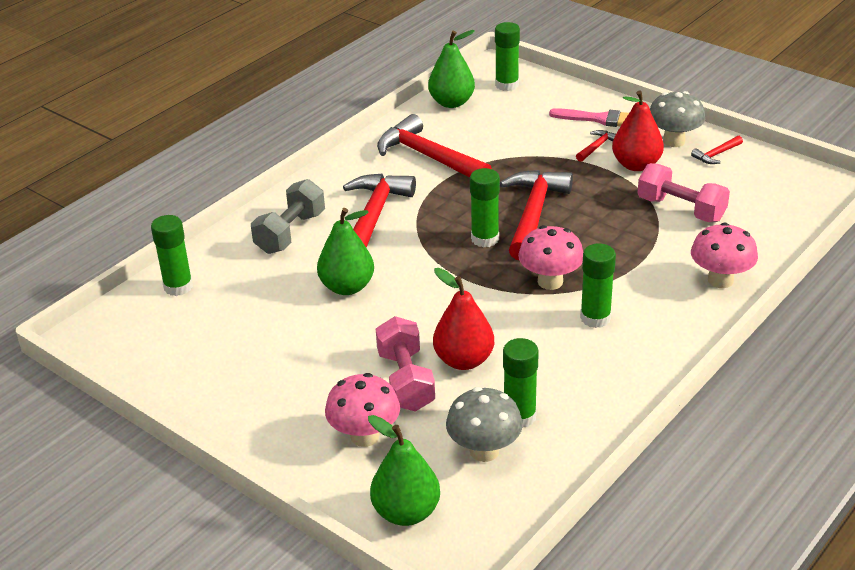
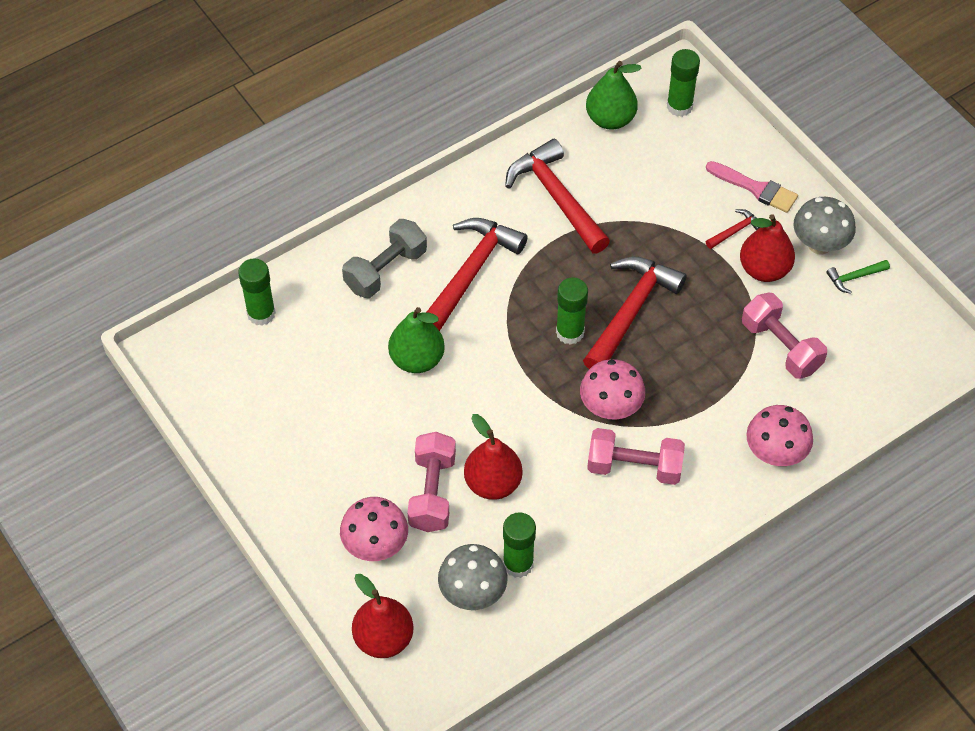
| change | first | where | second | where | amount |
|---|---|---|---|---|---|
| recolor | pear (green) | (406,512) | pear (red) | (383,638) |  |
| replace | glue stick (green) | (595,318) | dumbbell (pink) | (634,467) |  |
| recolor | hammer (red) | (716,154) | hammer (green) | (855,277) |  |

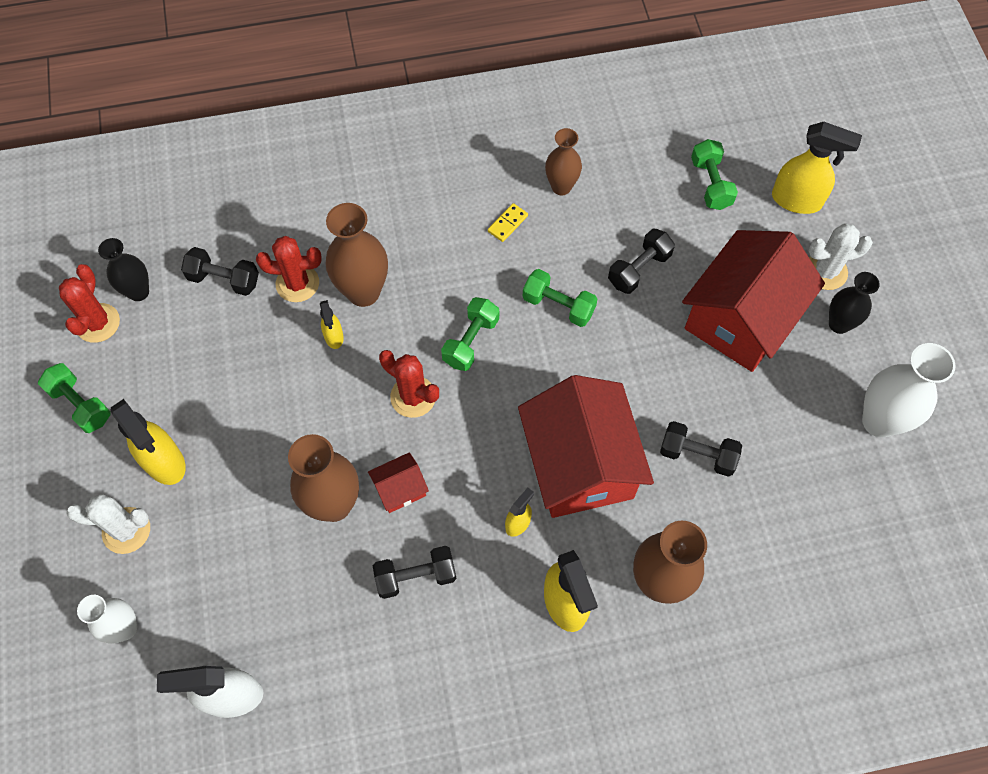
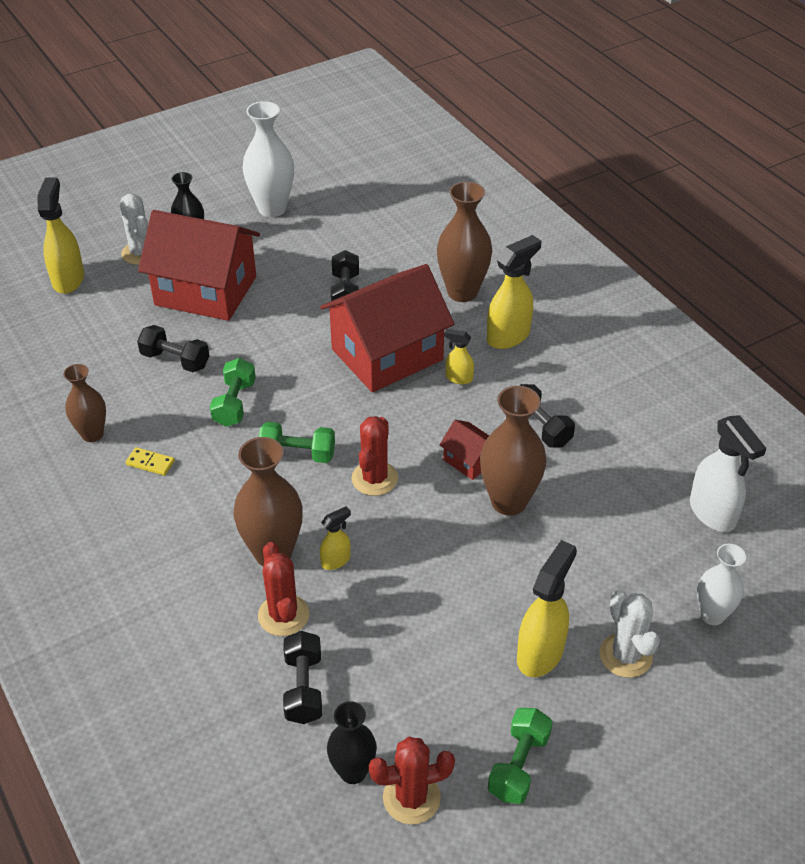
| change | first | where | second | where | amount |
|---|---|---|---|---|---|
| delete | dumbbell (green) | (711,184) |  |  |  |

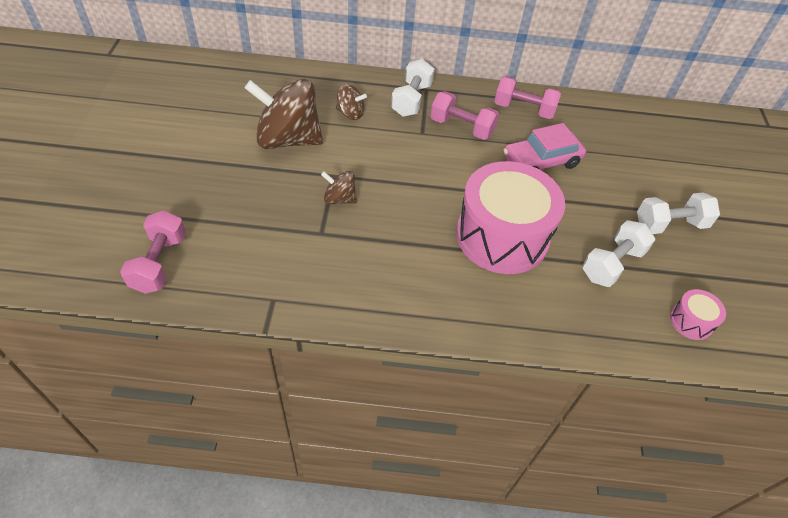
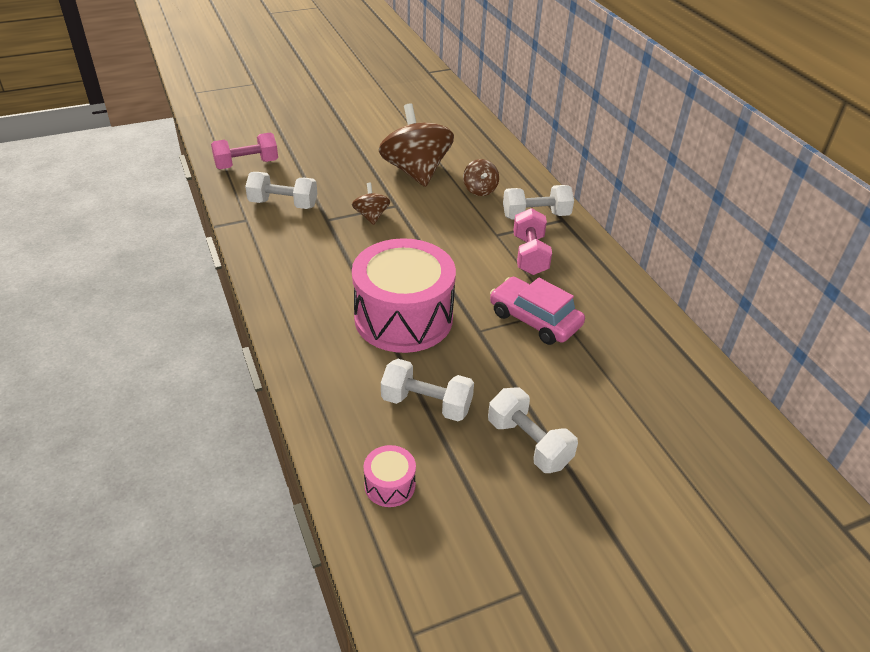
| change | first | where | second | where | amount |
|---|---|---|---|---|---|
| delete | dumbbell (pink) | (523,109) |  |  |  |
| insert |  |  | dumbbell (white) | (283,204) |  |

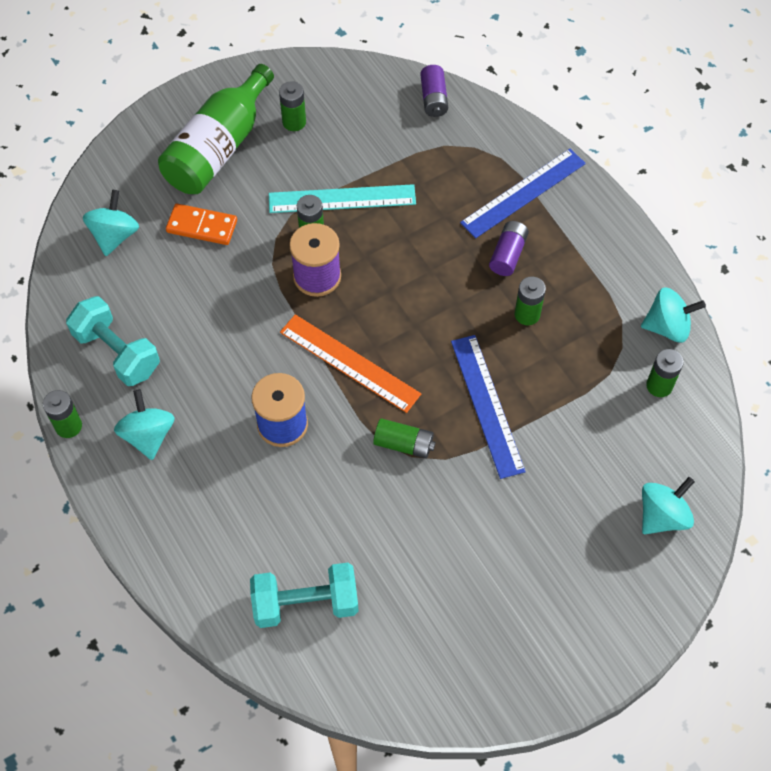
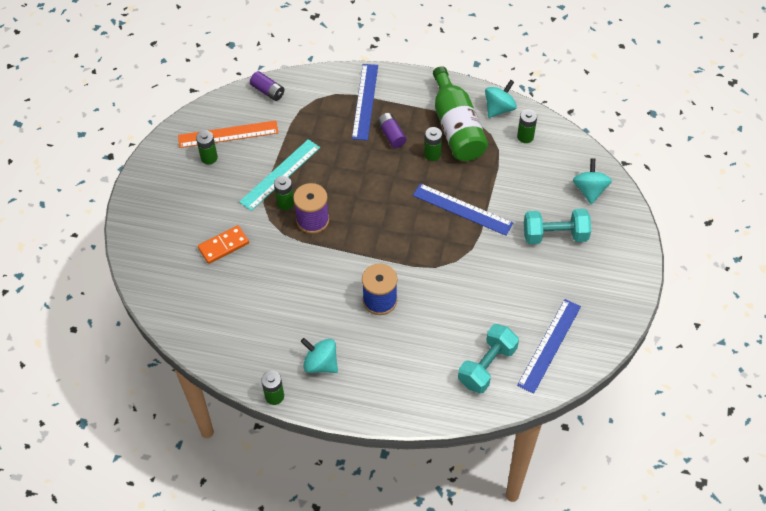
| change | first | where | second | where | amount |
|---|---|---|---|---|---|
| move | dumbbell (turquoise) | (117,352) |  | (555,235) |  |
| delete | spinning top (turquoise) | (115,235) |  |  |  |
| move | bottle (green) | (218,148) |  | (456,127) |  |
| move | ruler (orange) | (349,363) |  | (228,134) |  |
| delete | battery (green) | (404,444) |  |  |  |
| insert |  |  | ruler (blue) | (549,345) |  |

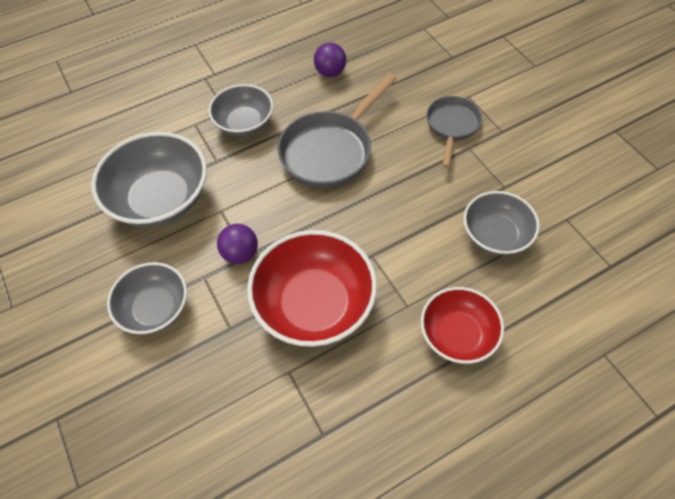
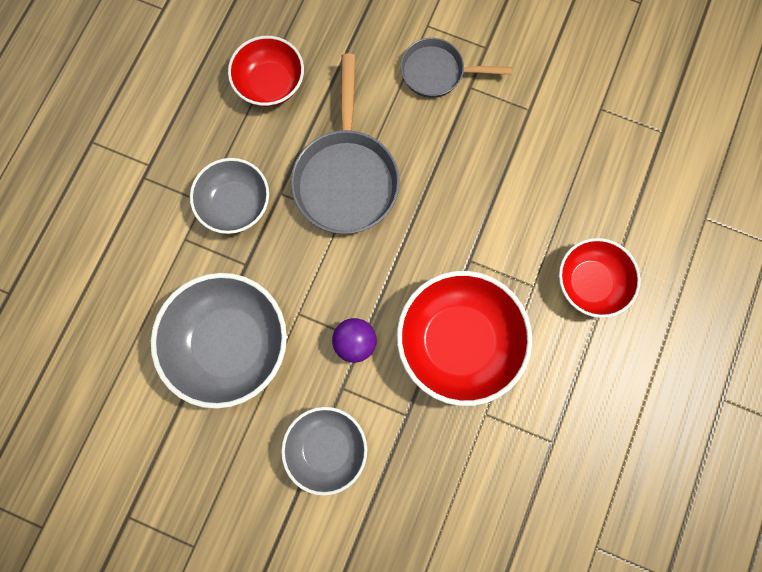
| change | first | where | second | where | amount |
|---|---|---|---|---|---|
| replace | ball (purple) | (330,72) | bowl (red) | (270,84) |  |
| rotate | pan (grey) | (452,126) |  | (437,72) | 60 degrees counterclockwise |
| delete | bowl (grey) | (495,235) |  |  |  |

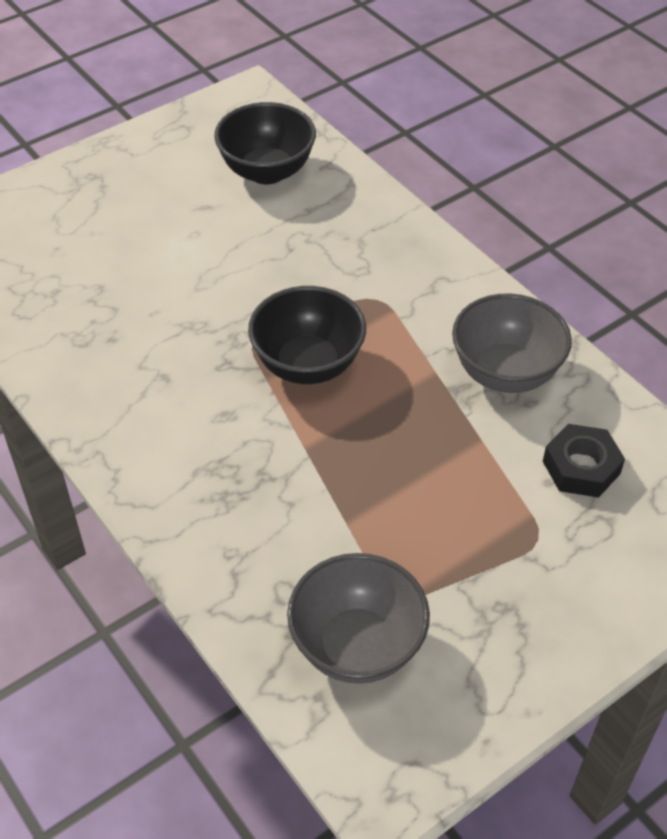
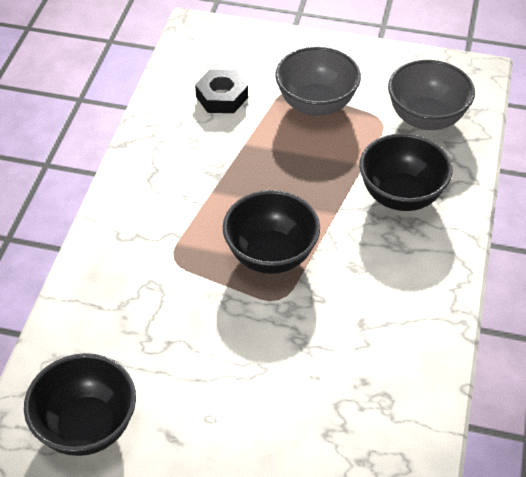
| change | first | where | second | where | amount |
|---|---|---|---|---|---|
| move | bowl (grey) | (505,373) |  | (316,104) |  |
| insert |  |  | bowl (black) | (401,195) |  |

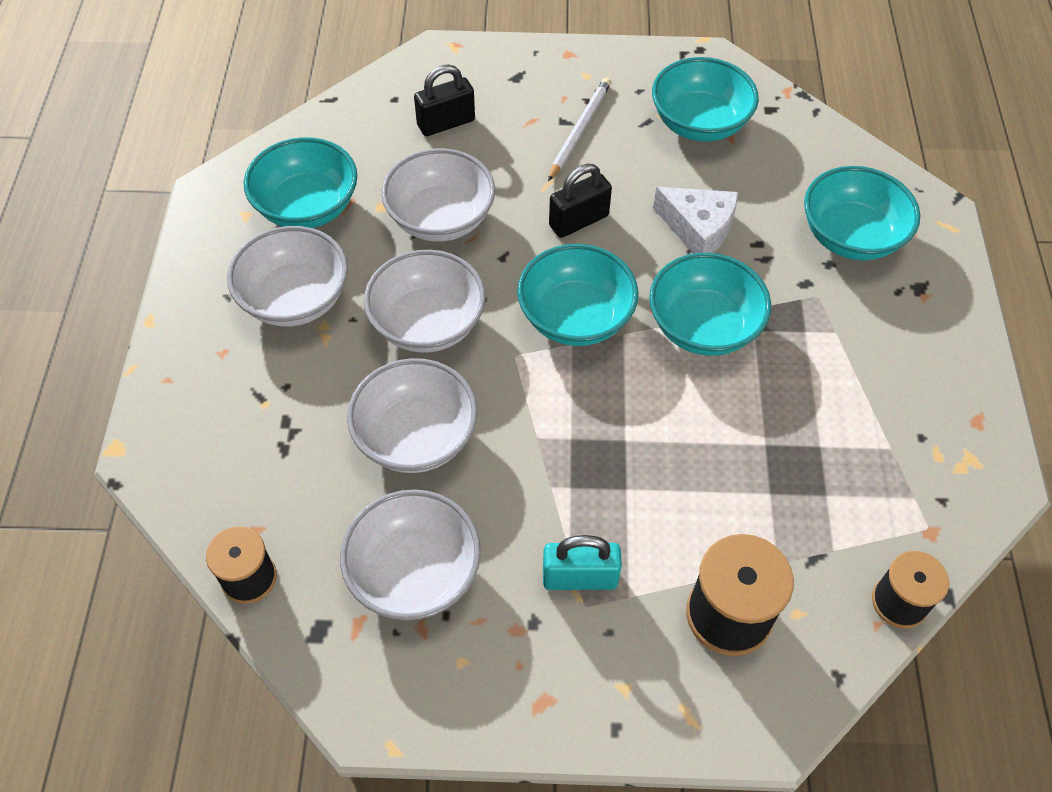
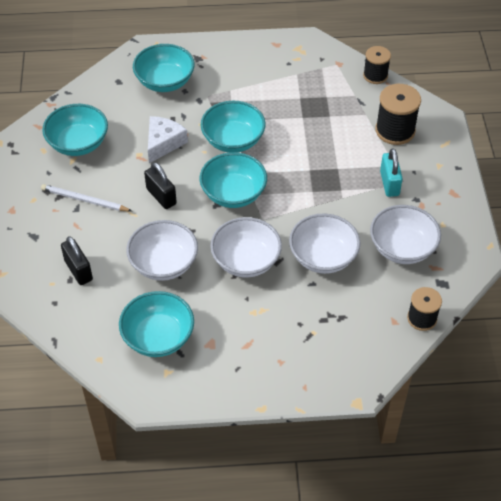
| change | first | where | second | where | amount |
|---|---|---|---|---|---|
| delete | bowl (white) | (295,299) |  |  |  |

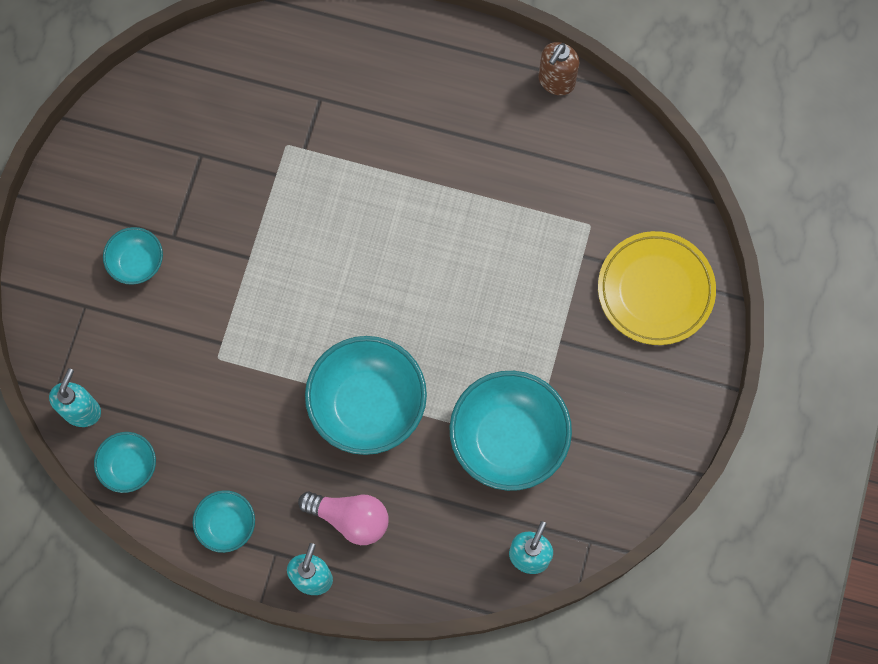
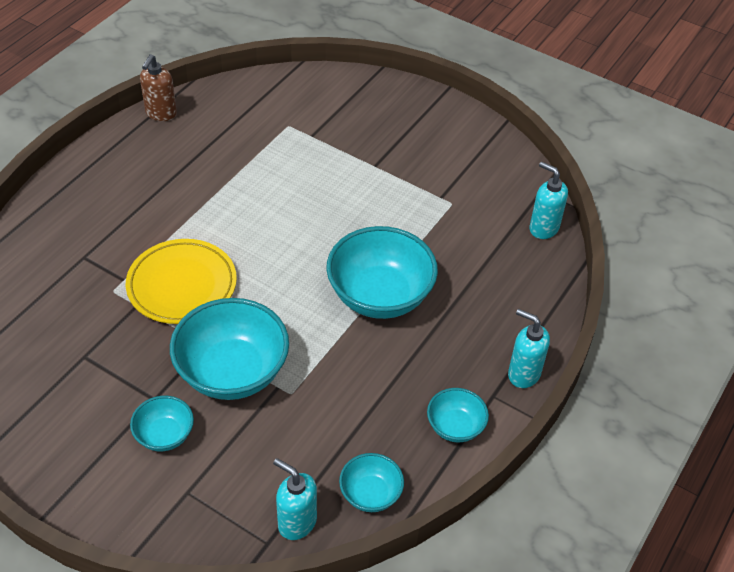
| change | first | where | second | where | amount |
|---|---|---|---|---|---|
| delete | light bulb (pink) | (350,518) |  |  |  |
| move | bowl (turquoise) | (508,439) |  | (232,372) |  |
| rotate | soap dispenser (brown) | (556,81) |  | (161,114) | 60 degrees clockwise |
| move | plate (yellow) | (655,290) |  | (182,285) |  |

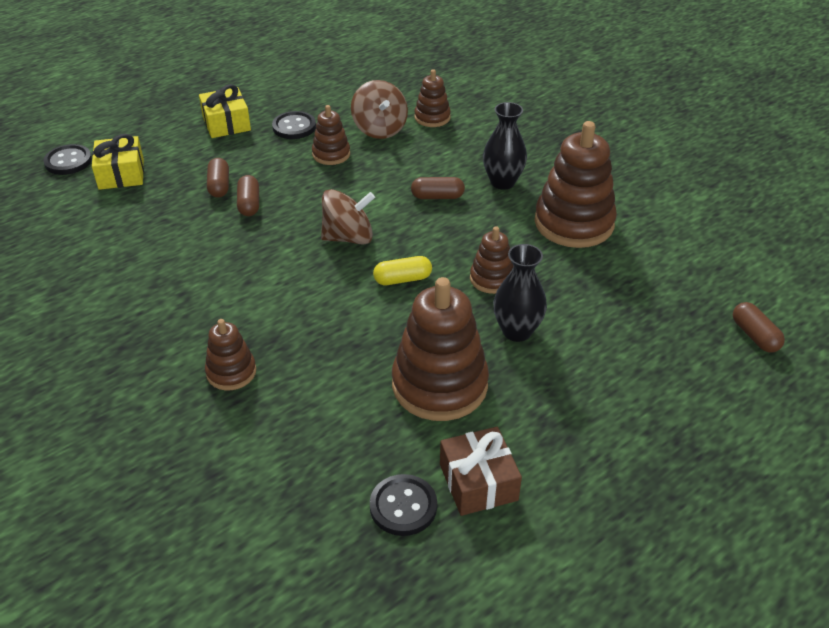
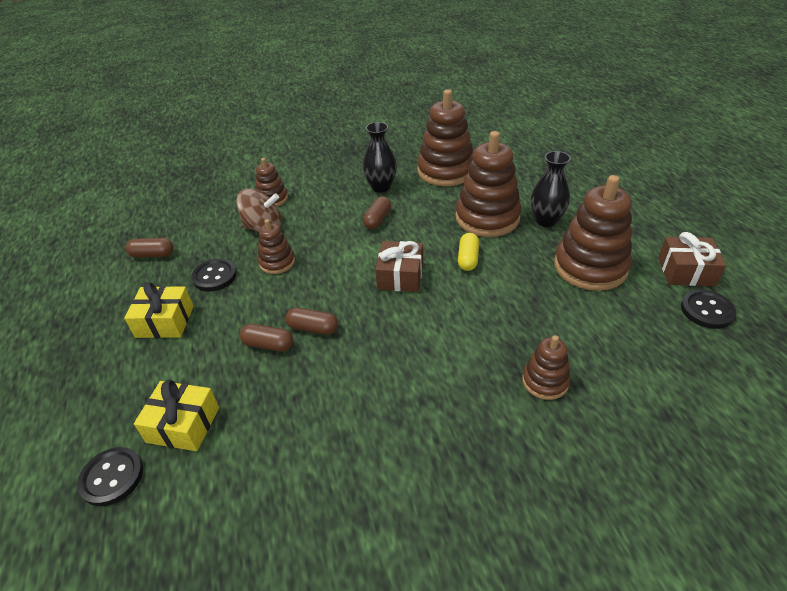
| change | first | where | second | where | amount |
|---|---|---|---|---|---|
| replace | spinning top (brown) | (348,237) | gift (brown) | (400,276) |  |
| resize | stacking toy (brown) | (492,279) |  | (487,218) | x1.90 |
| move | capsule (brown) | (754,336) |  | (152,255) |  |

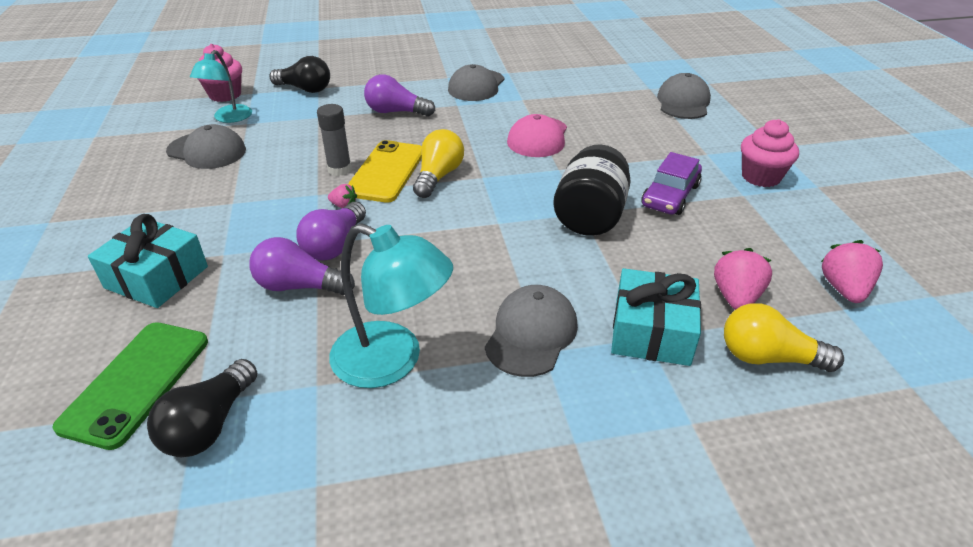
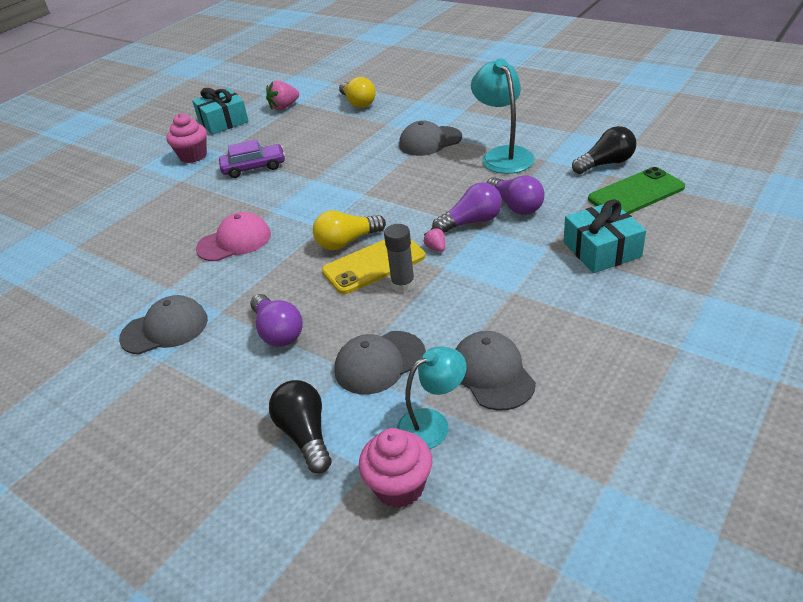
| change | first | where | second | where | amount |
|---|---|---|---|---|---|
| delete | jar (black) | (590,216) |  |  |  |
| move | gift (turquoise) | (651,332) |  | (223,121) |  |
| move | cap (grey) | (683,102) |  | (379,362) |  |
| delete | strawberry (pink) | (736,297) |  |  |  |

